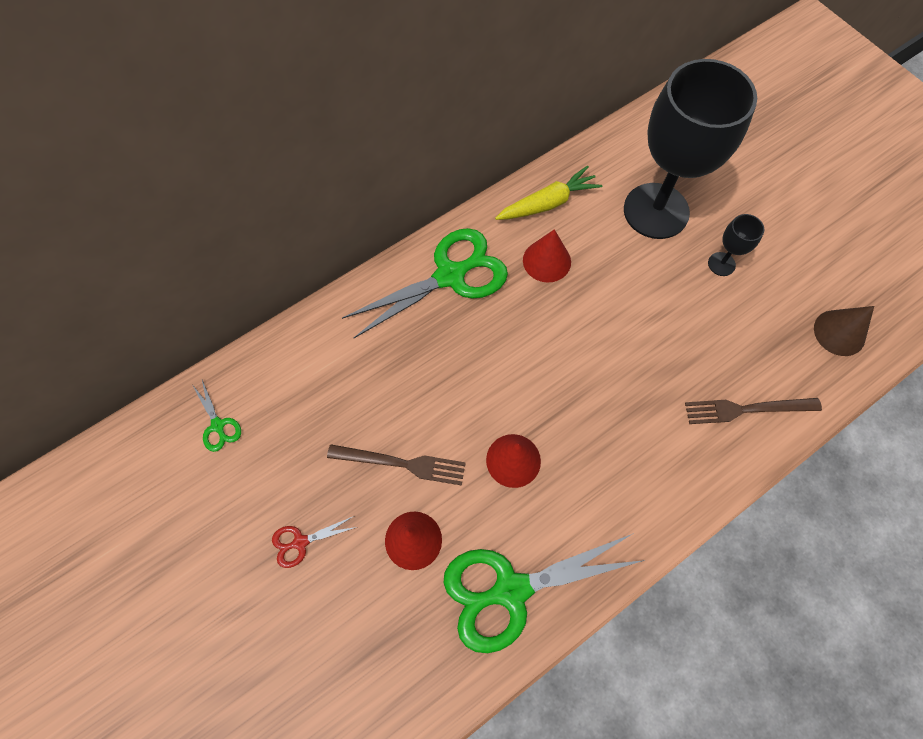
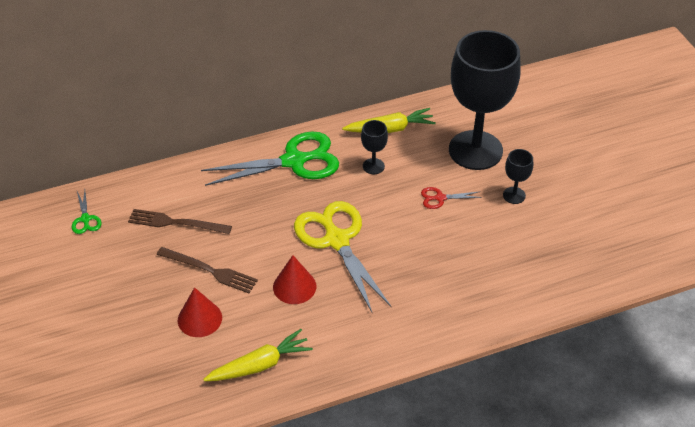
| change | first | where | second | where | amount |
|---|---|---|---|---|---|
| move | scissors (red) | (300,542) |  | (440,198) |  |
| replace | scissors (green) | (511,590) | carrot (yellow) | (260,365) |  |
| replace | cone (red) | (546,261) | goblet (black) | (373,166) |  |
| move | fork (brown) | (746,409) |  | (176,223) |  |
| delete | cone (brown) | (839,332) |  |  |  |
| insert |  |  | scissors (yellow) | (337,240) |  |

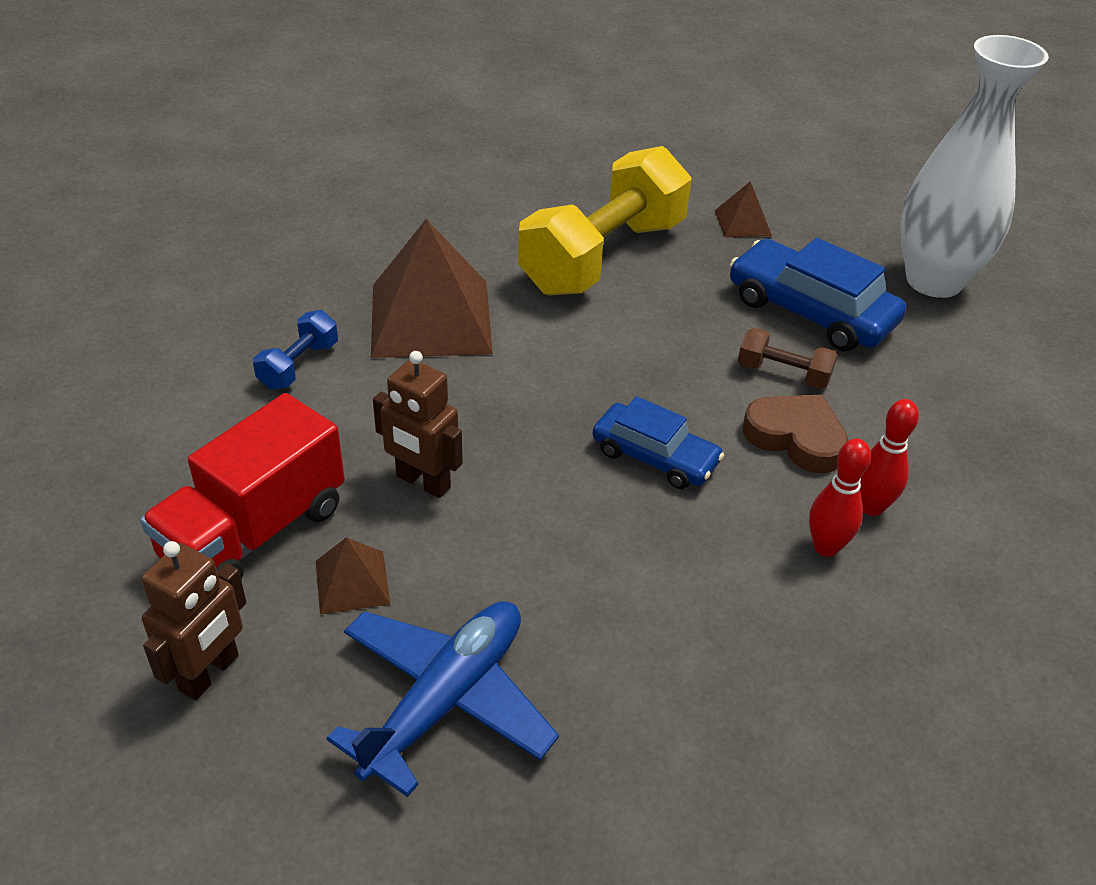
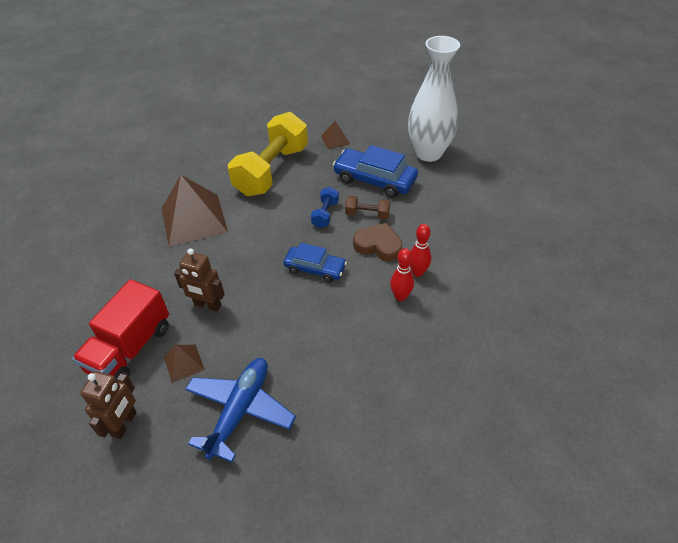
| change | first | where | second | where | amount |
|---|---|---|---|---|---|
| move | dumbbell (blue) | (299,365) |  | (325,214) |  |

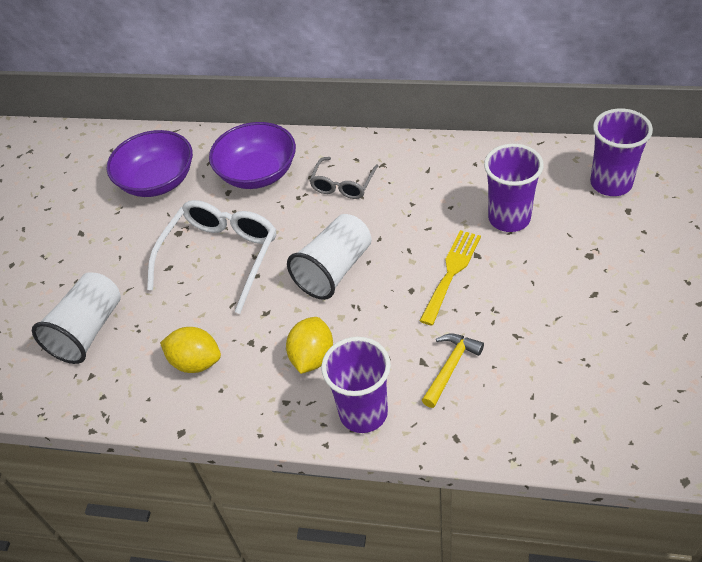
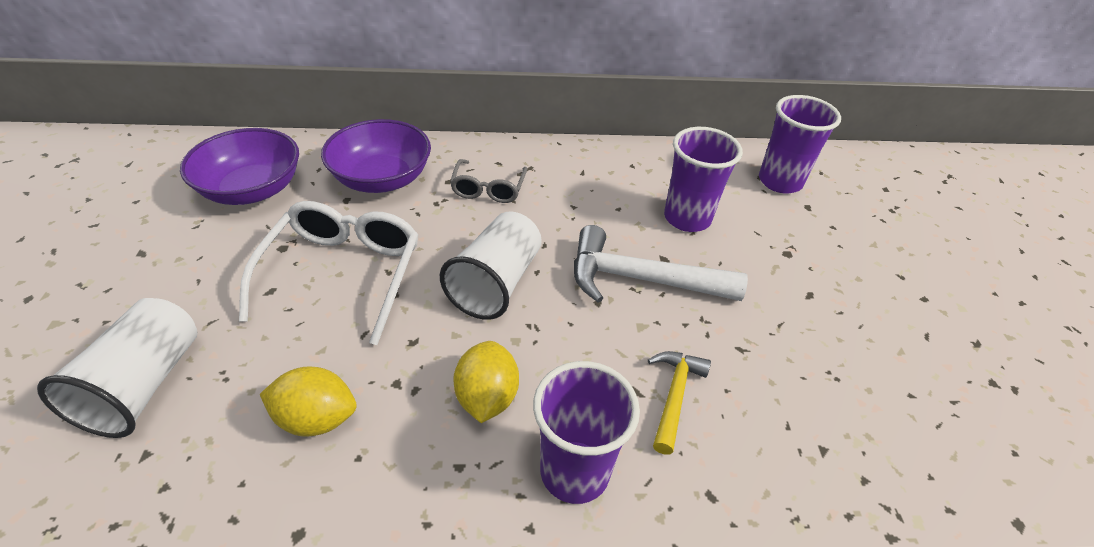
| change | first | where | second | where | amount |
|---|---|---|---|---|---|
| replace | fork (yellow) | (451,272) | hammer (white) | (640,279) |  |

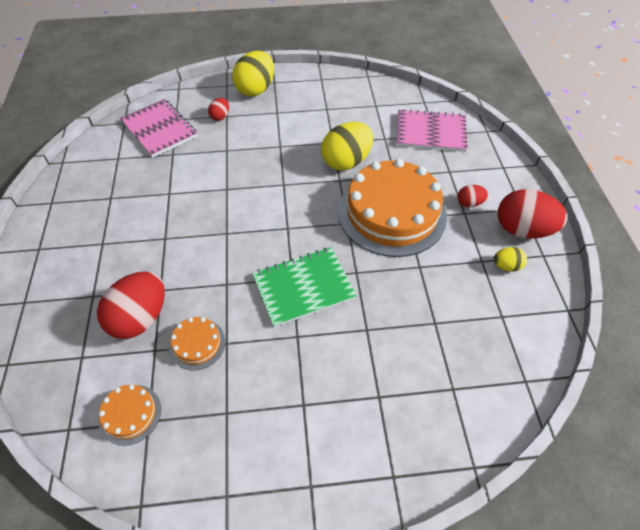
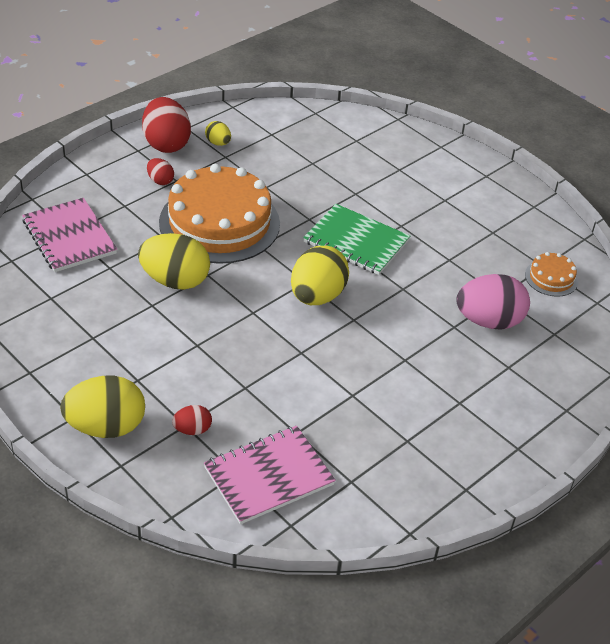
| change | first | where | second | where | amount |
|---|---|---|---|---|---|
| recolor | egg (red) | (140,318) | egg (pink) | (489,321) |  |
| rotate | notebook (pink) | (159,129) |  | (269,476) | 45 degrees clockwise |
| delete | cake (orange) | (197,344) |  |  |  |
| insert |  |  | egg (yellow) | (317,296) |  |

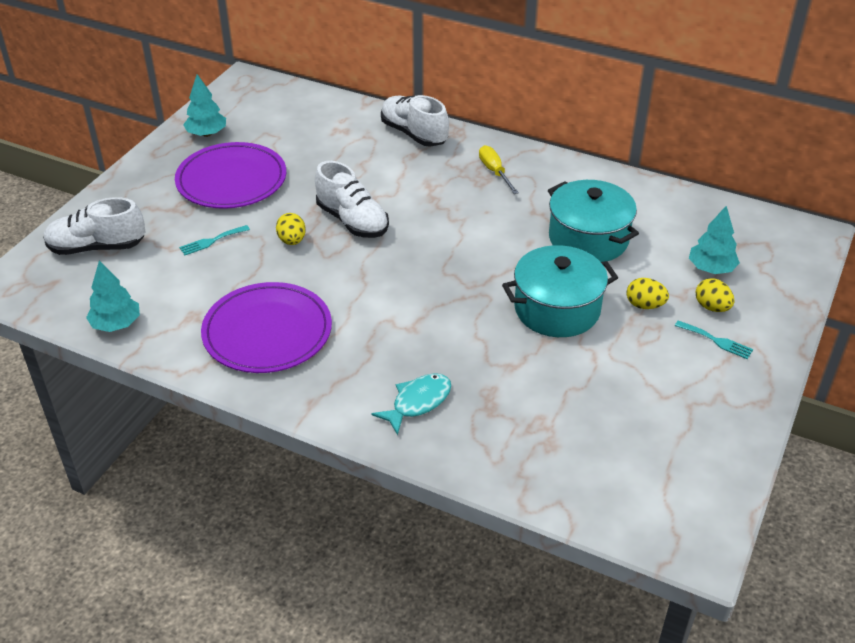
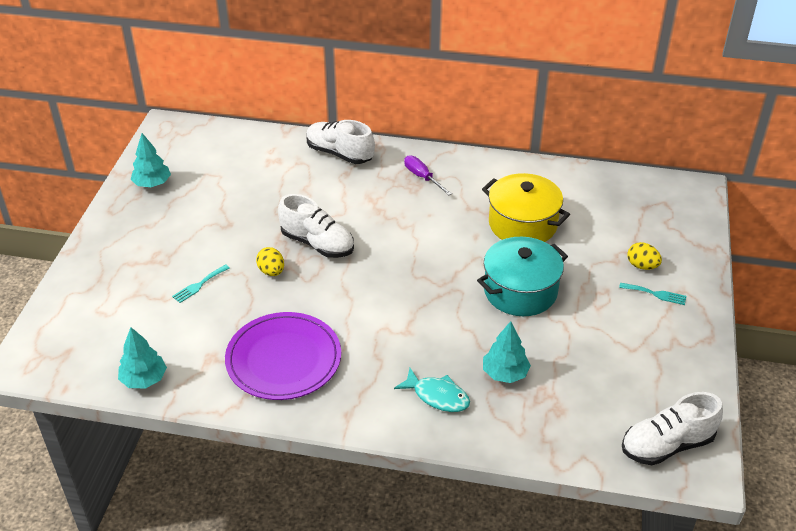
| change | first | where | second | where | amount |
|---|---|---|---|---|---|
| move | shoe (white) | (97,247) |  | (667,445) |  |
| delete | plate (purple) | (231,180) |  |  |  |
| rotate | fish (turquoise) | (418,402) |  | (437,396) | 90 degrees clockwise |
| recolor | screwdriver (yellow) | (494,172) | screwdriver (purple) | (422,177) |  |
| recolor | pot (turquoise) | (588,239) | pot (yellow) | (522,224) |  |
| delete | egg (yellow) | (644,305) |  |  |  |
| move | tree (turquoise) | (711,269) |  | (505,373) |  |

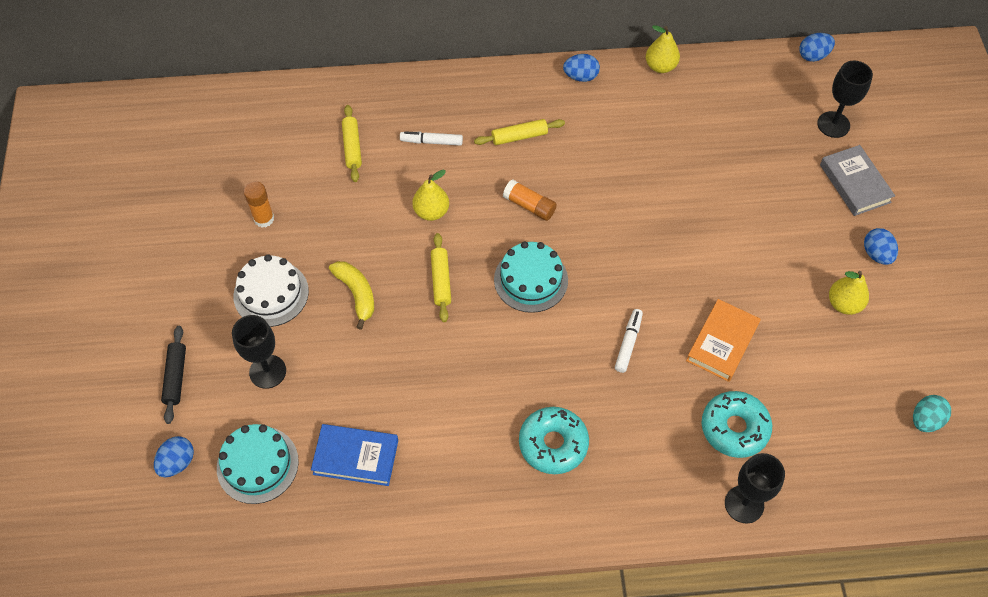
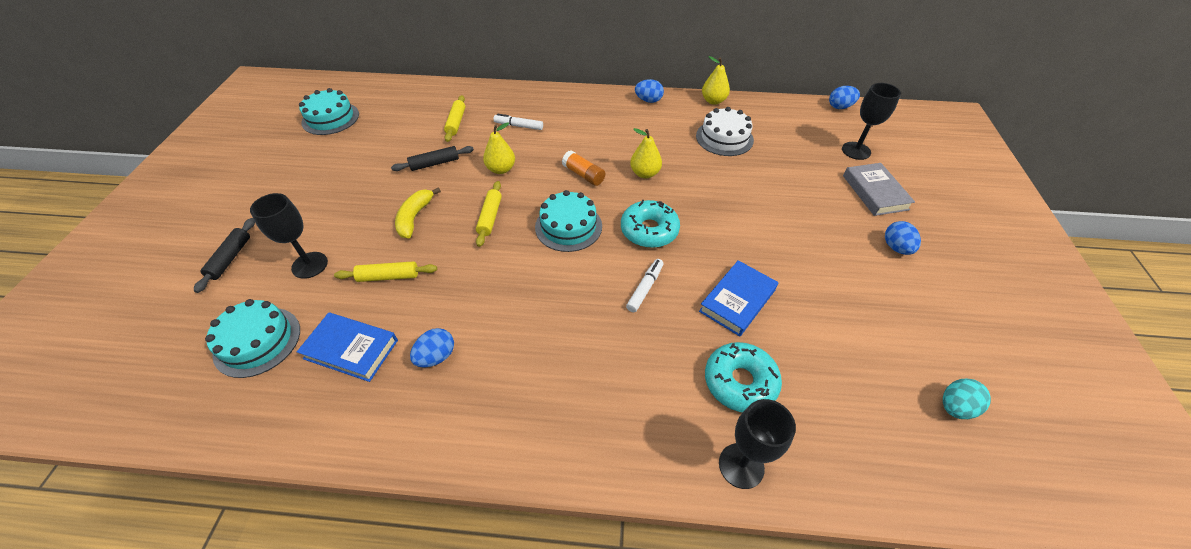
| change | first | where | second | where | amount |
|---|---|---|---|---|---|
| move | egg (blue) | (177,462) |  | (436,356) |  |
| move | cake (white) | (271,293) |  | (724,138) |  |
| delete | glue stick (orange) | (264,219) |  |  |  |
| rotate | banana (yellow) | (356,294) |  | (414,217) | 150 degrees counterclockwise |
| move | rolling pin (yellow) | (519,136) |  | (388,276) |  |
| move | donut (turquoise) | (553,444) |  | (649,230) |  |
| recolor | book (orange) | (722,343) | book (blue) | (737,301) |  |
| move | pear (yellow) | (844,304) |  | (645,173) |  |
| insert |  |  | cake (turquoise) | (330,118) |  |
| insert |  |  | rolling pin (black) | (434,163) |  |

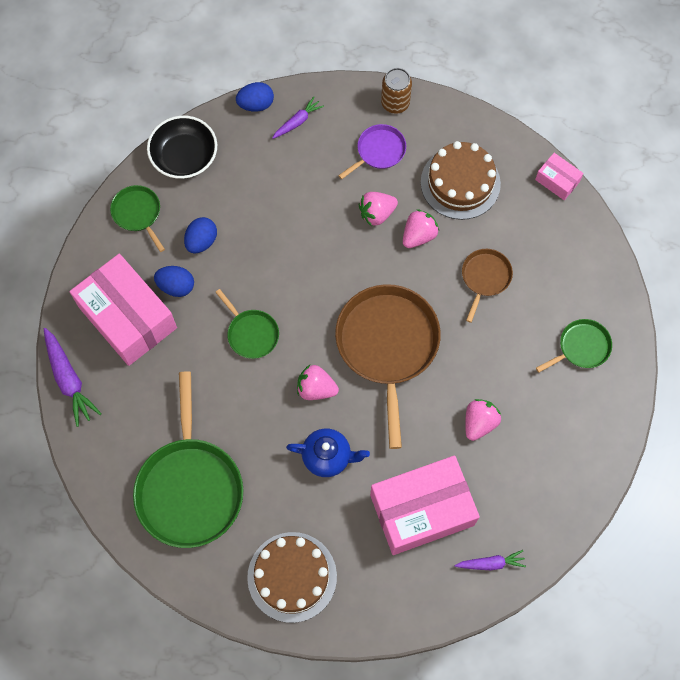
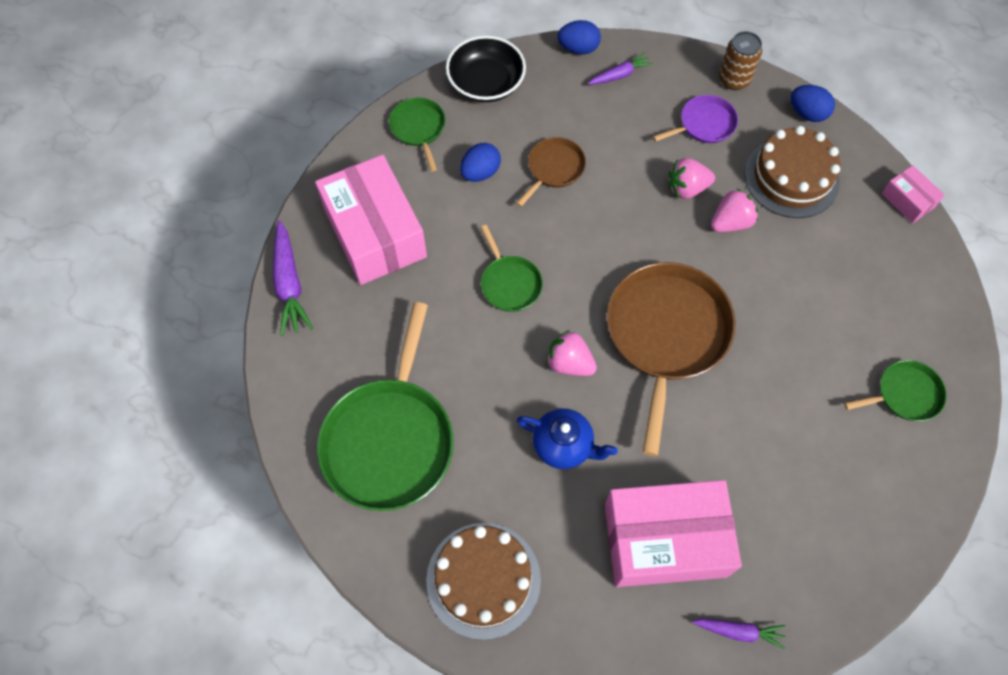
| change | first | where | second | where | amount |
|---|---|---|---|---|---|
| move | egg (blue) | (176,286) |  | (807,113) |  |
| move | pan (brown) | (485,277) |  | (554,168) |  |
| delete | strawberry (pink) | (479,422) |  |  |  |

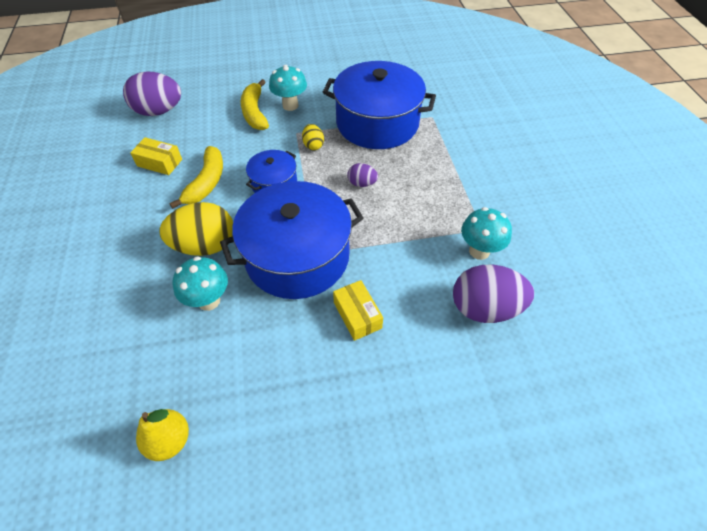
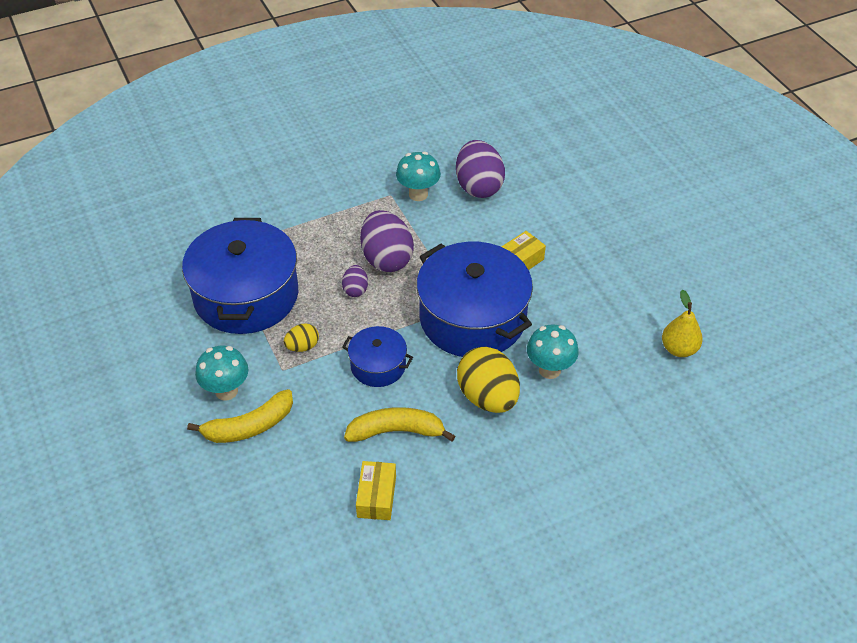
| change | first | where | second | where | amount |
|---|---|---|---|---|---|
| move | egg (purple) | (159,111) |  | (386,259) |  |

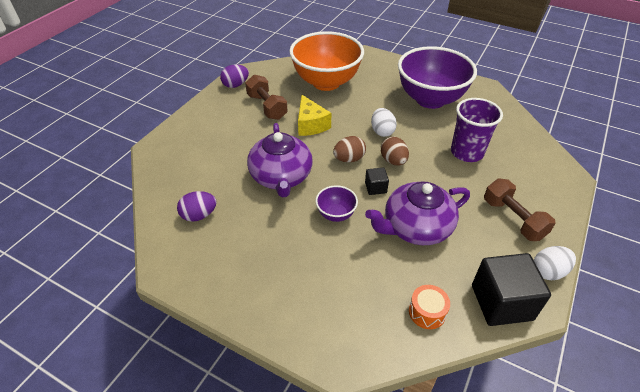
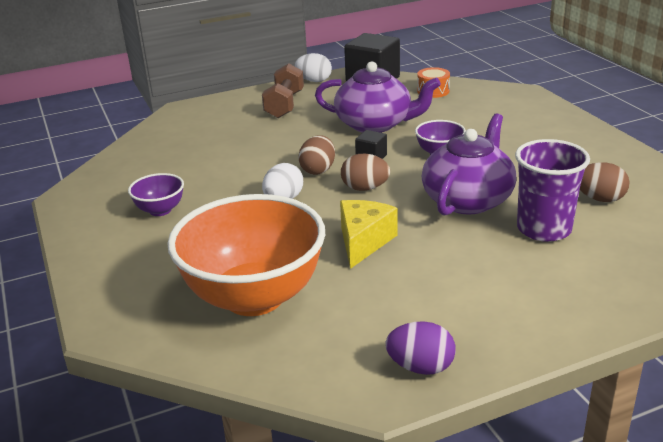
| change | first | where | second | where | amount |
|---|---|---|---|---|---|
| recolor | egg (purple) | (199,215) | egg (brown) | (599,199) |  |
| delete | dumbbell (brown) | (267,107) |  |  |  |
| resize | bowl (purple) | (430,99) |  | (160,210) | x0.44 |
| move | cup (purple) | (467,152) |  | (544,229) |  |

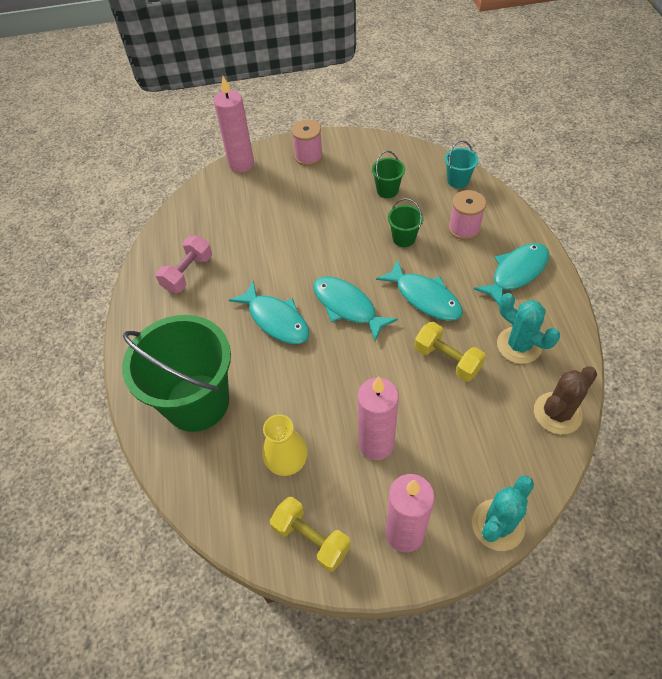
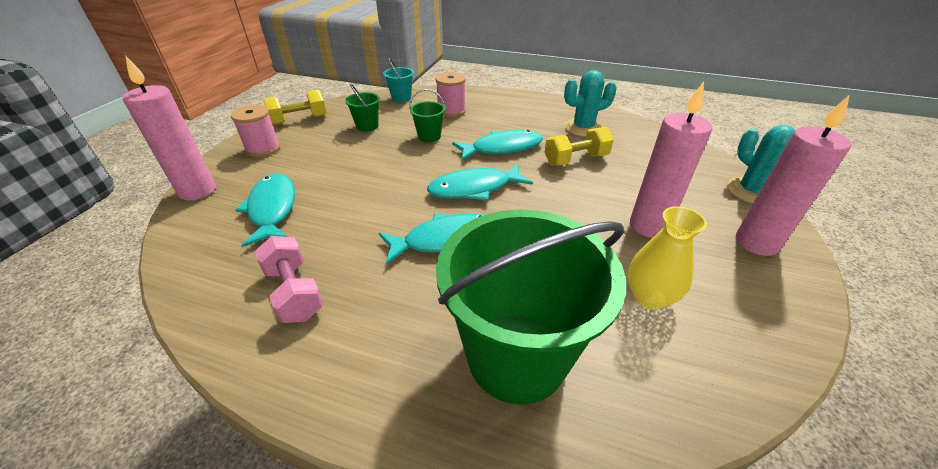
| change | first | where | second | where | amount |
|---|---|---|---|---|---|
| move | dumbbell (yellow) | (311,539) |  | (299,120) |  |
| move | fish (turquoise) | (516,273) |  | (272,209) |  |
| delete | cactus (brown) | (557,413) |  |  |  |

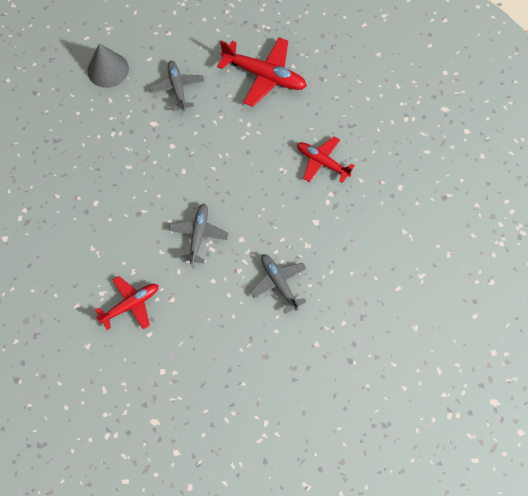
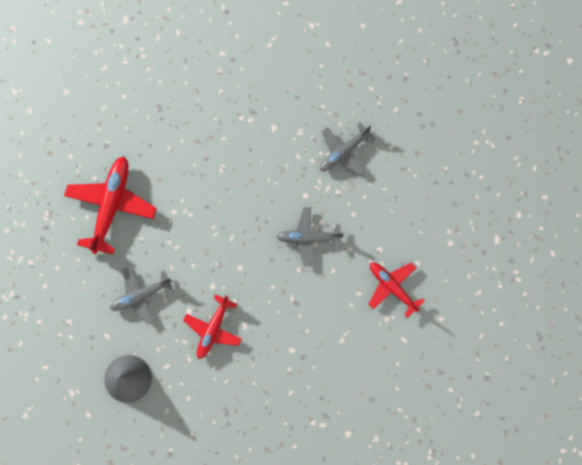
| change | first | where | second | where | amount |
|---|---|---|---|---|---|
| move | plane (red) | (322,162) |  | (213,329) |  |

